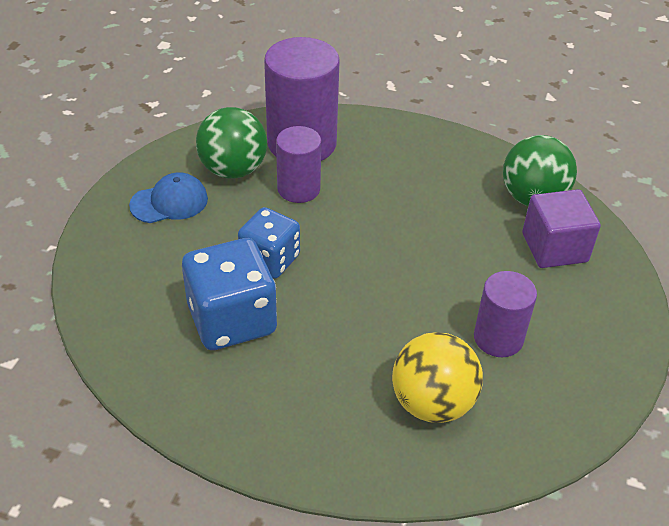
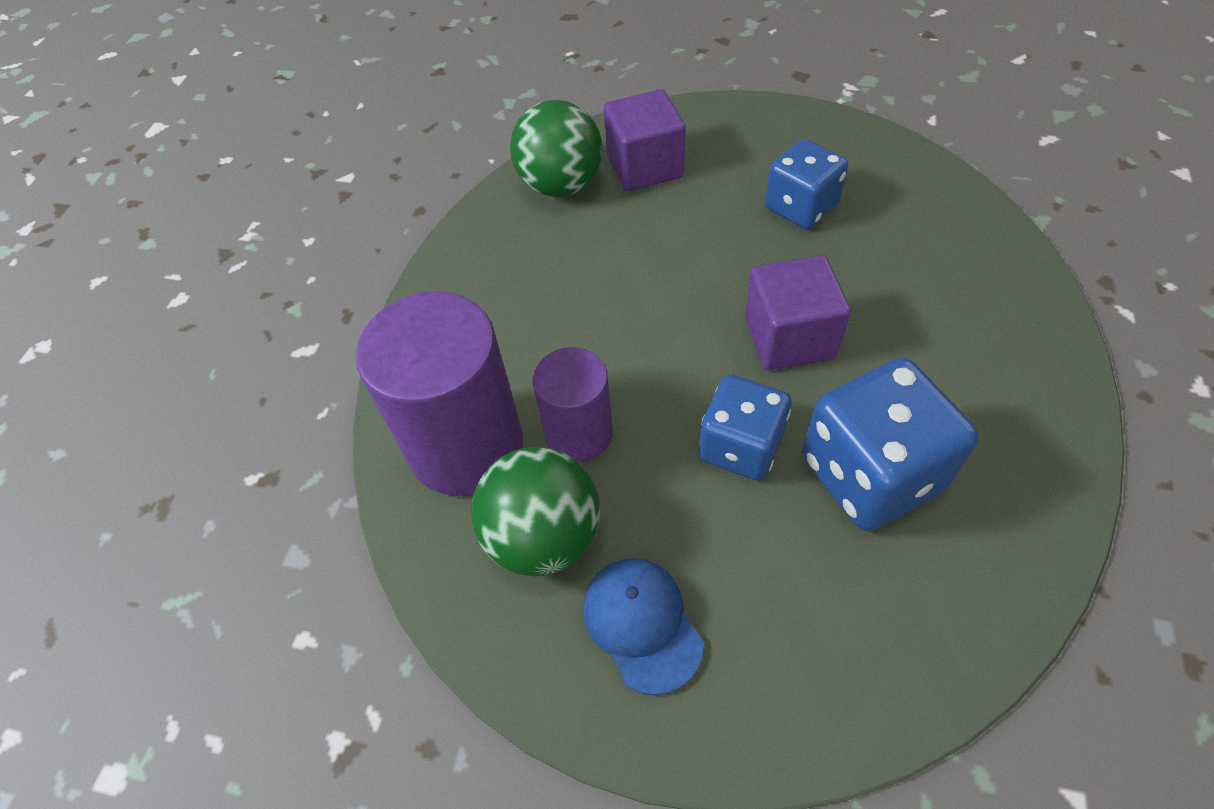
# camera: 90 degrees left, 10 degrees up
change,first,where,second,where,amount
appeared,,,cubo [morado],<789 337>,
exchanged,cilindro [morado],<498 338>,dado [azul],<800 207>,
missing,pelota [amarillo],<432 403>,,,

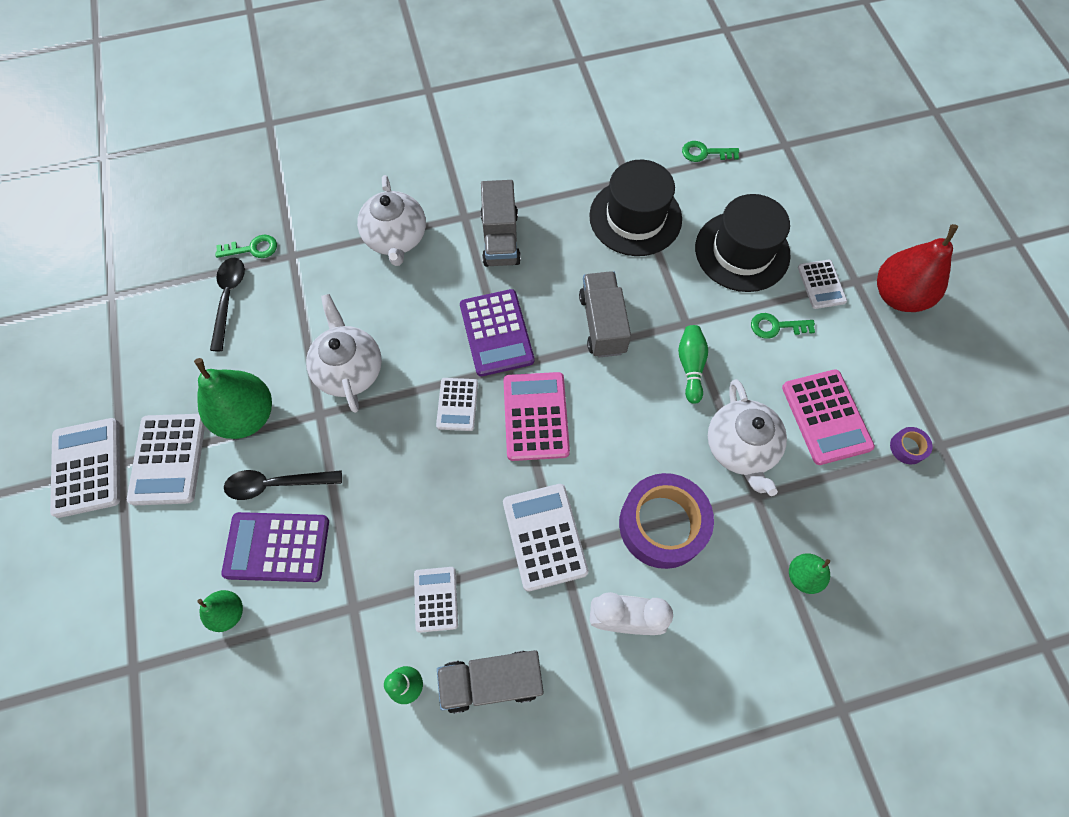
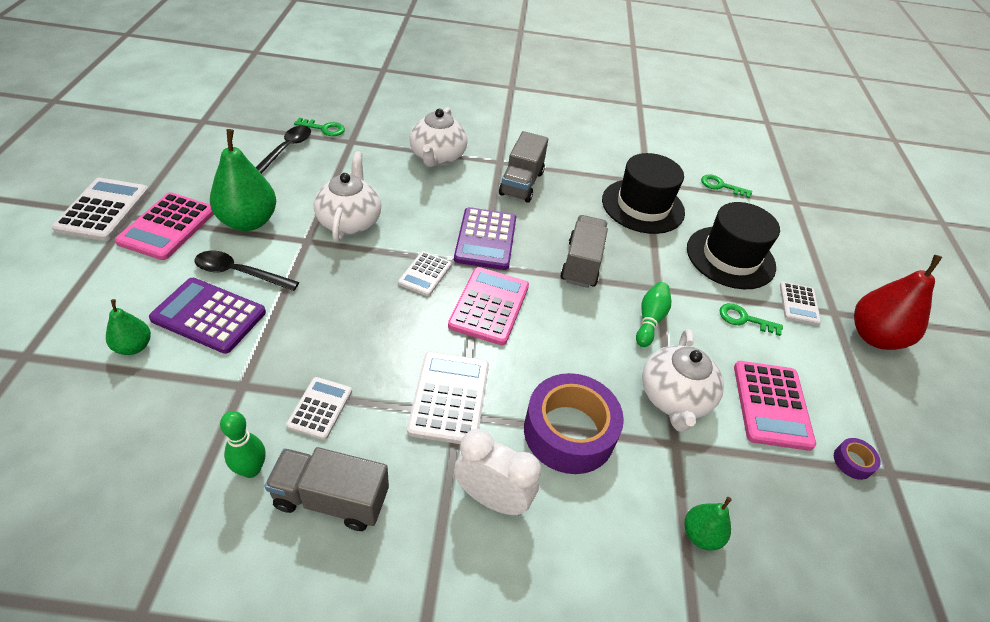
# camera: 15 degrees right, 20 degrees down
change,first,where,second,where,amount
colour,calculadora [blanco],<168 459>,calculadora [rosa],<167 227>,

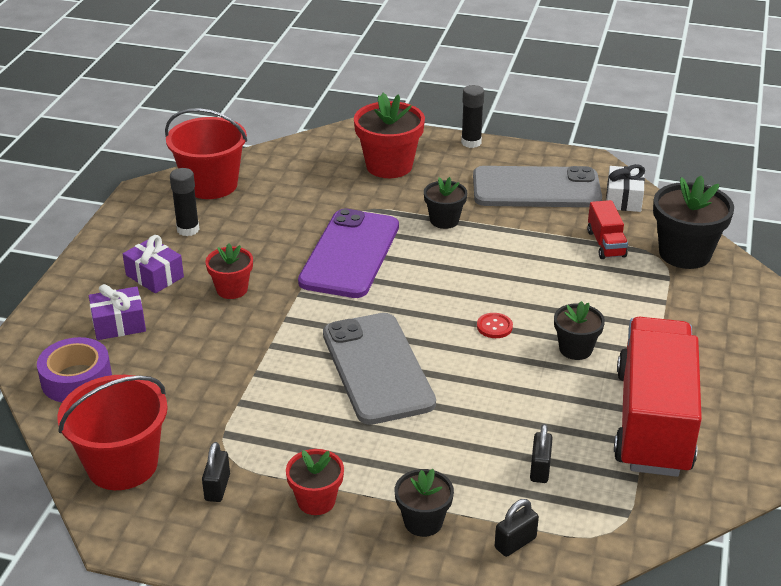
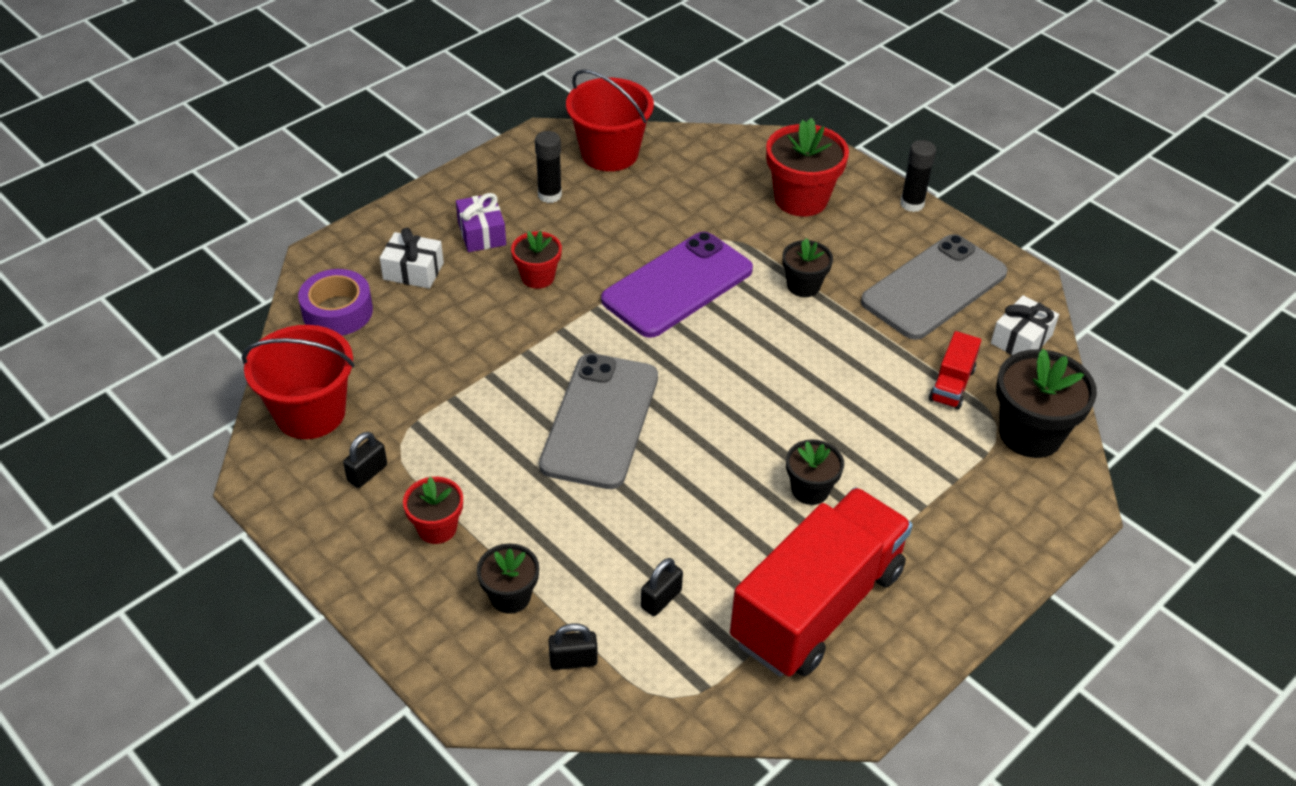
# camera: 30 degrees right, 10 degrees up
change,first,where,second,where,amount
colour,regalo [morado],<119 324>,regalo [blanco],<413 271>,
spun,móvil [gris],<536 188>,,<934 287>,75 degrees counterclockwise
missing,botón [rojo],<494 327>,,,

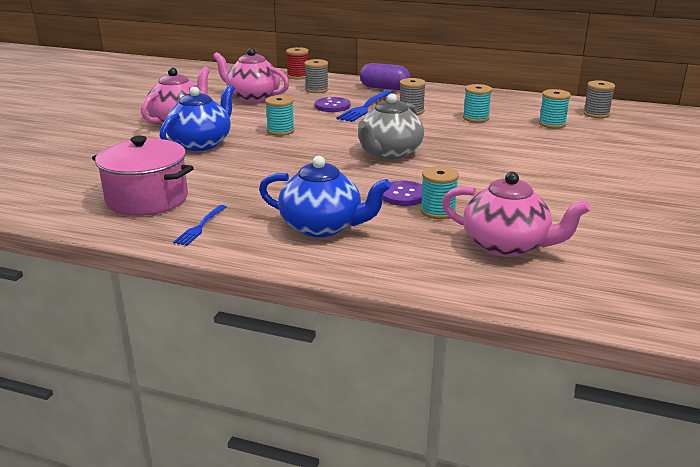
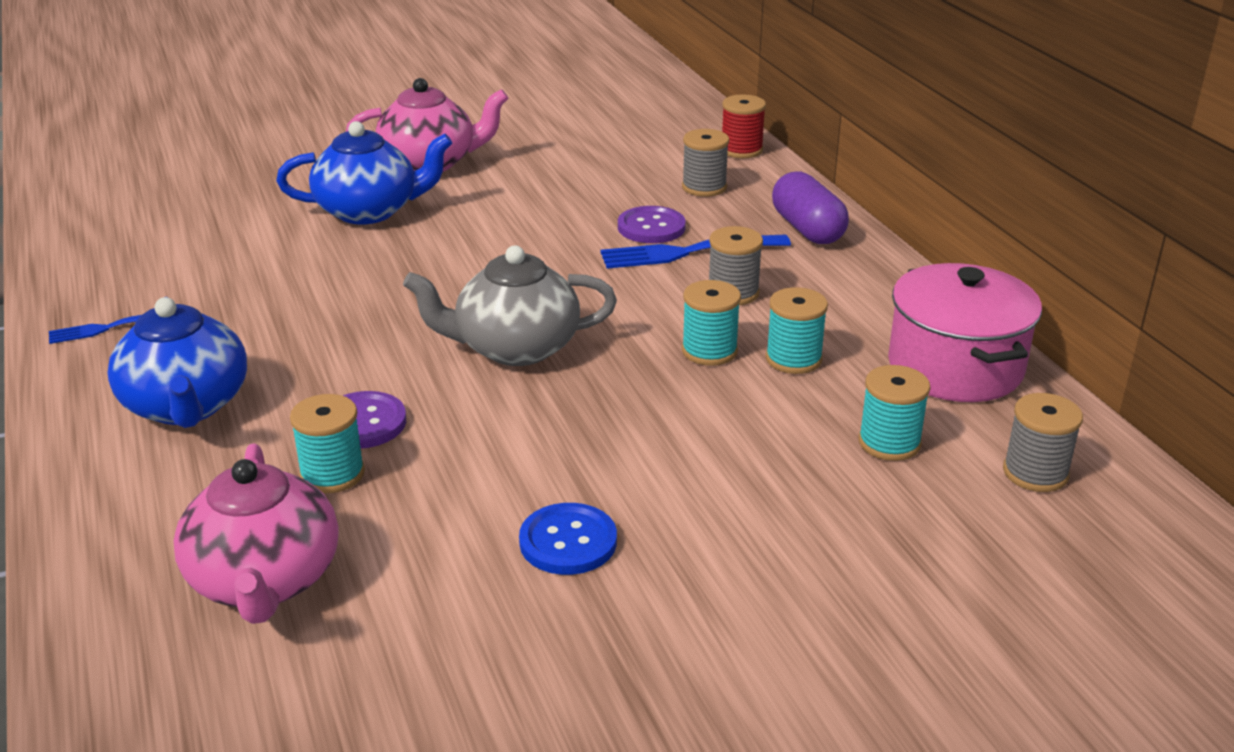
# camera: 50 degrees right, 5 degrees up
change,first,where,second,where,amount
appeared,,,botón [azul],<568 542>,
relocated,carrete [turquesa],<280 131>,,<709 351>,
relocated,olla [rosa],<147 199>,,<955 367>,
missing,tetera [rosa],<252 97>,,,

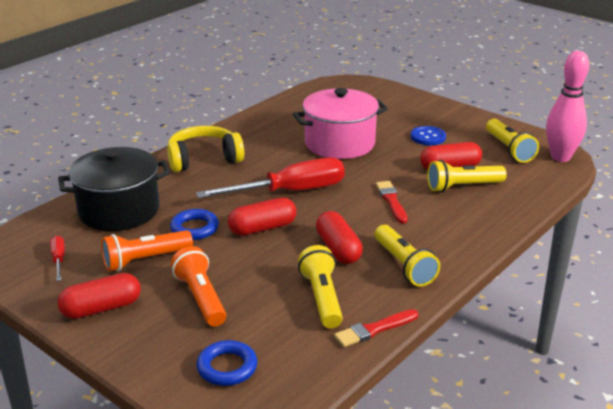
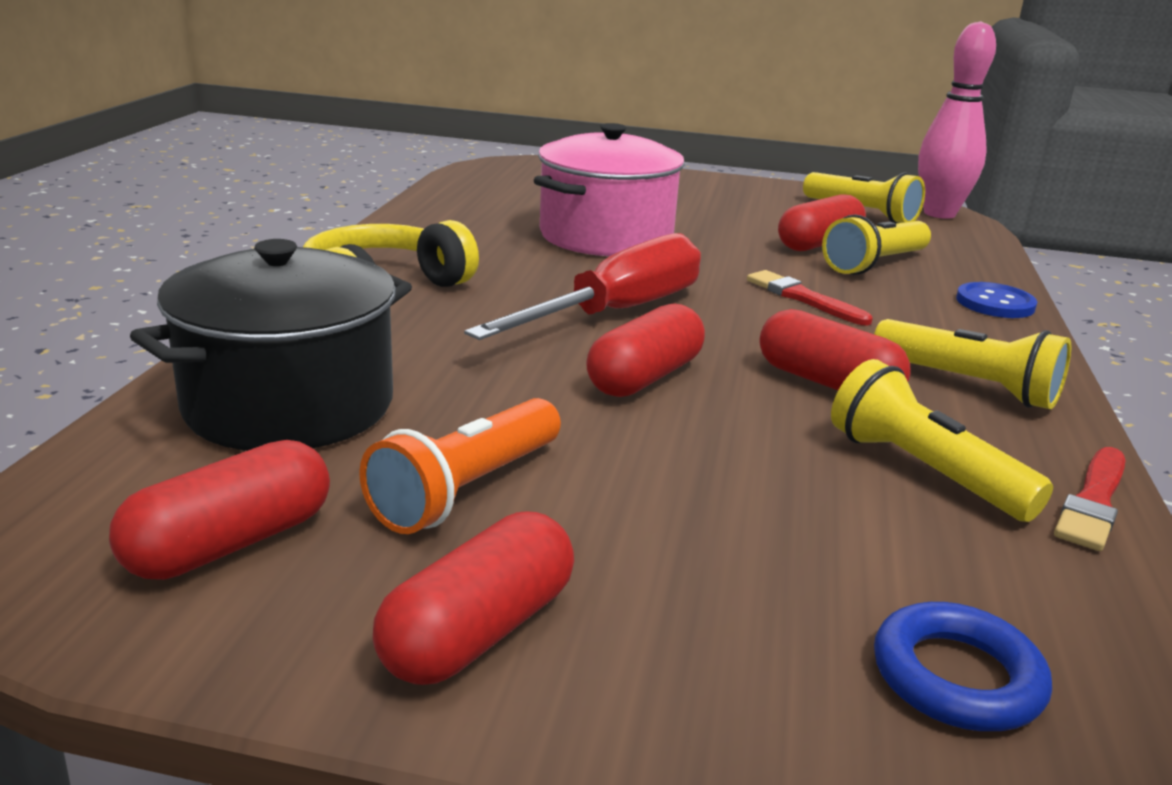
# camera: 30 degrees left, 5 degrees down
change,first,where,second,where,amount
exchanged,destornillador [rojo],<58 259>,cápsula [rojo],<230 543>,
relocated,botón [azul],<428 137>,,<995 303>,
missing,anillo [azul],<194 228>,,,
missing,lámpara de mano [naranja],<201 298>,,,

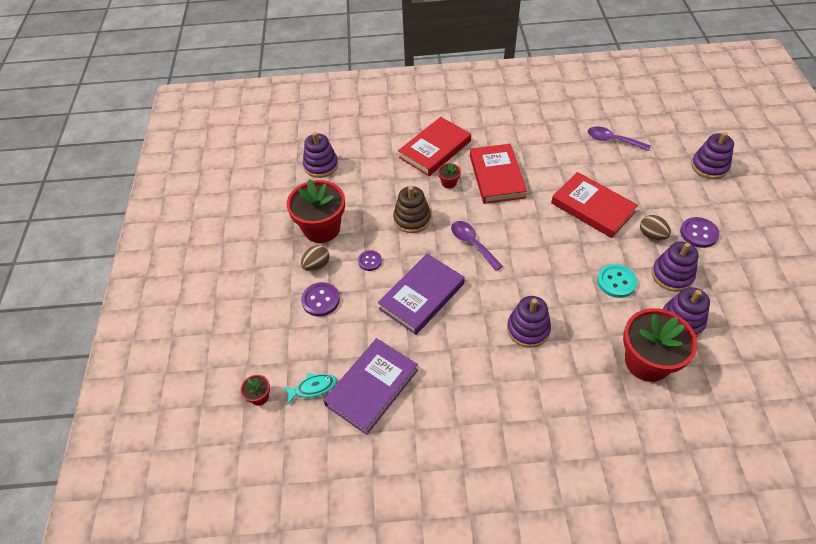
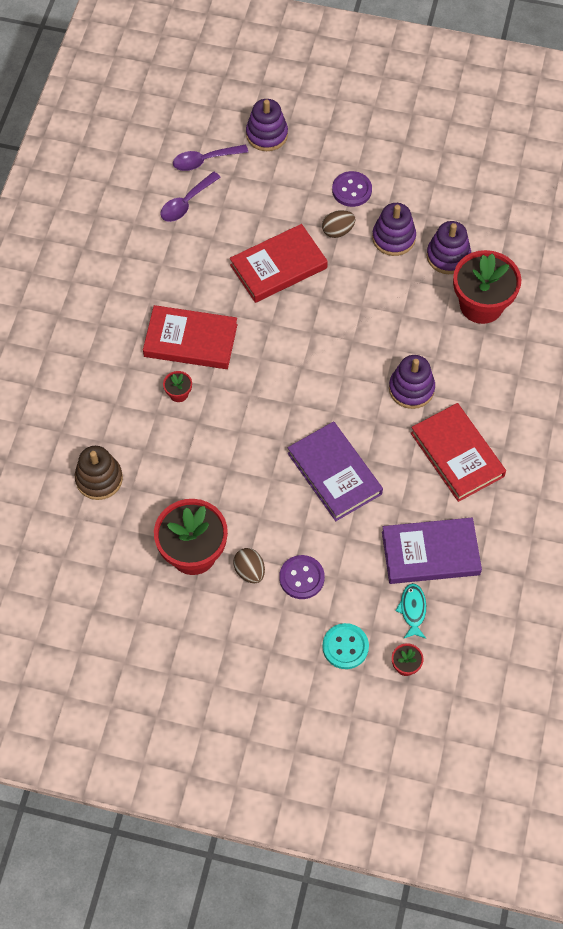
# camera: 75 degrees left, 10 degrees up
change,first,where,second,where,amount
relocated,juguete apilable [marrón],<412 219>,,<99 479>,
relocated,cuchara [morado],<472 244>,,<204 161>,
relocated,botón [turquesa],<616 282>,,<345 647>,
spun,libro [morado],<372 387>,,<430 553>,60 degrees counterclockwise
relocated,libro [rojo],<435 149>,,<457 454>,
missing,juguete apilable [morado],<321 165>,,,
missing,botón [morado],<370 261>,,,

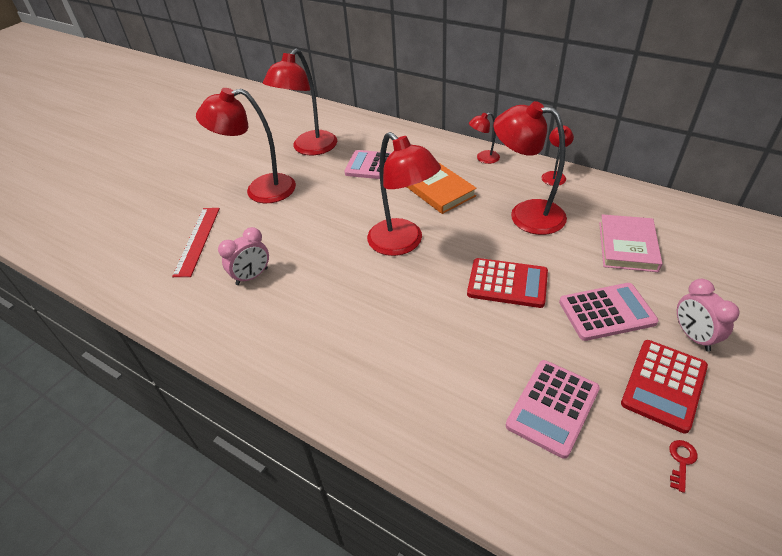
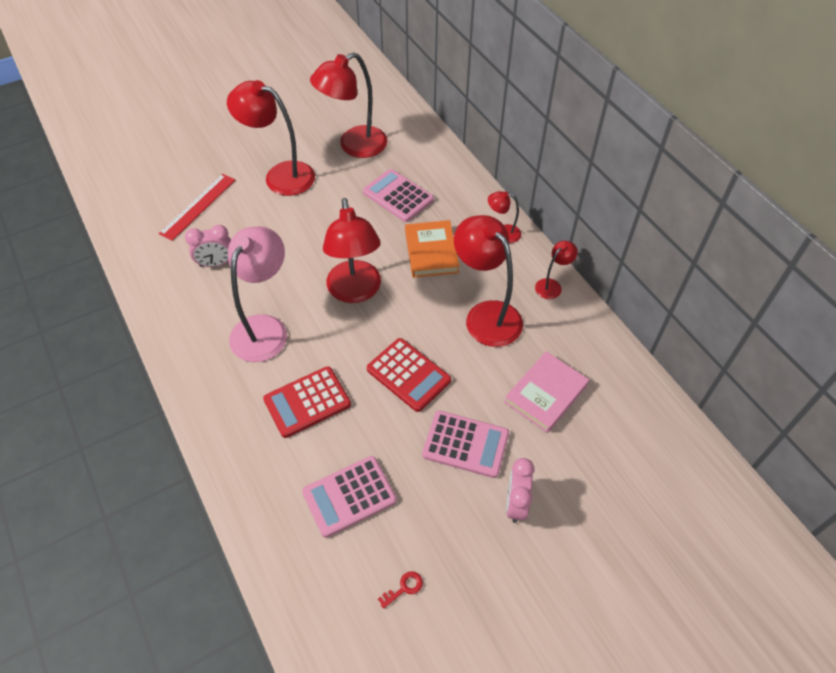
# camera: 25 degrees right, 10 degrees up
change,first,where,second,where,amount
appeared,,,lámpara [rosa],<264 328>,
relocated,calculadora [rojo],<664 385>,,<307 402>,

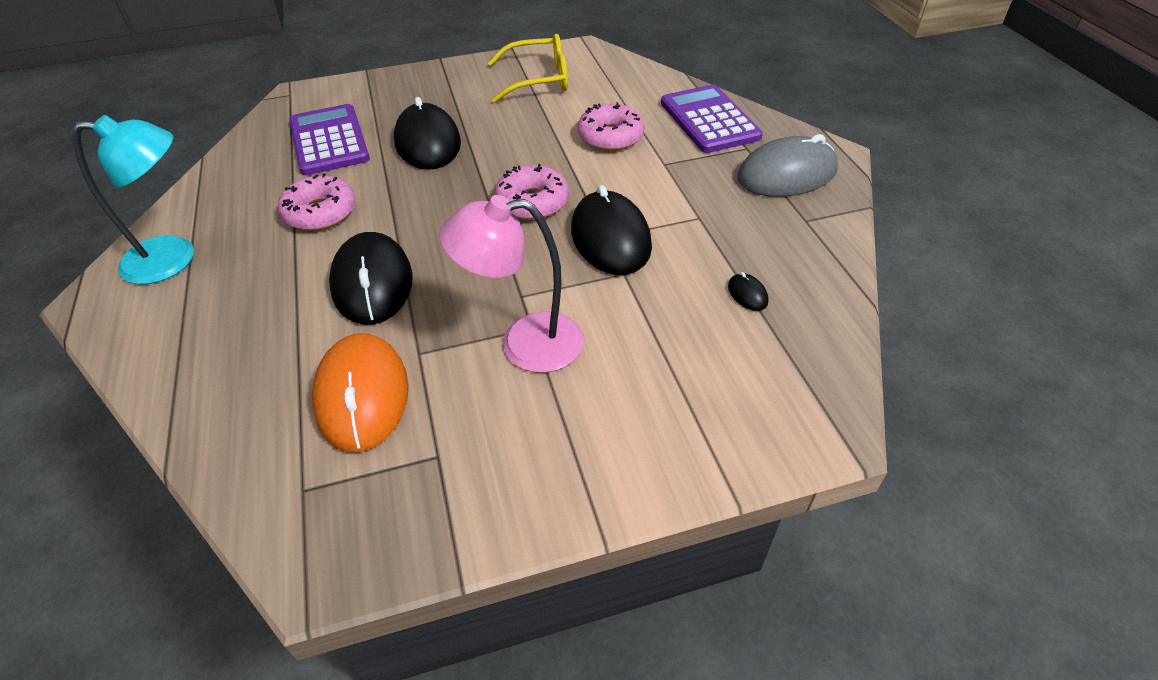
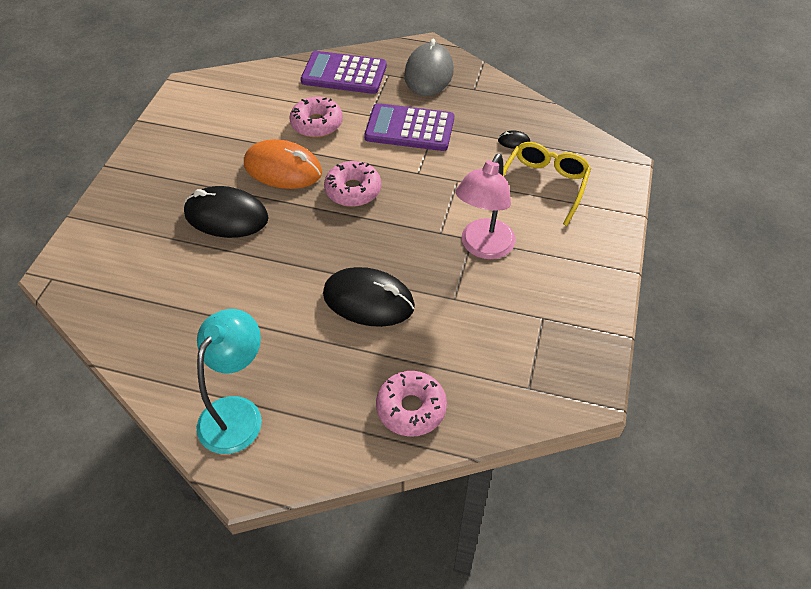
# camera: 60 degrees left, 5 degrees up
change,first,where,second,where,amount
relocated,ratón [naranja],<362 395>,,<283 169>,
relocated,calculadora [morado],<329 141>,,<409 128>,
relocated,rosquilla [rosa],<320 212>,,<411 408>,
relocated,gafas [amarillo],<539 79>,,<543 185>,
missing,ratón [negro],<610 238>,,,

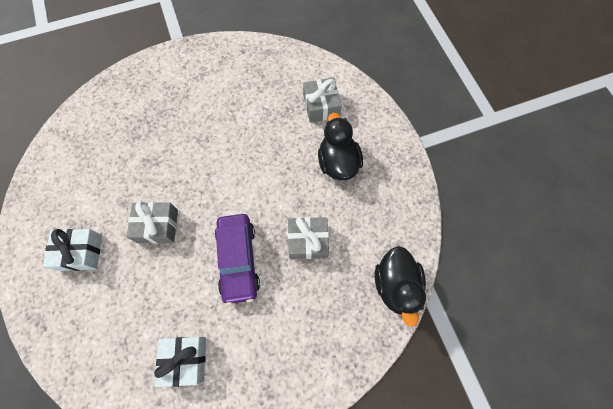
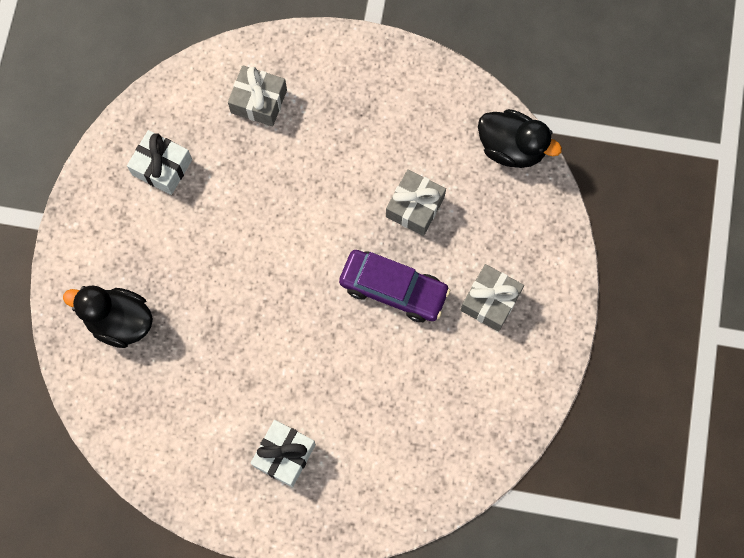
# camera: 60 degrees left, 5 degrees up
change,first,where,second,where,amount
relocated,pato [negro],<338 162>,,<120 321>,
relocated,regalo [blanco],<185 359>,,<162 167>,
relocated,regalo [gris],<157 226>,,<490 301>,

